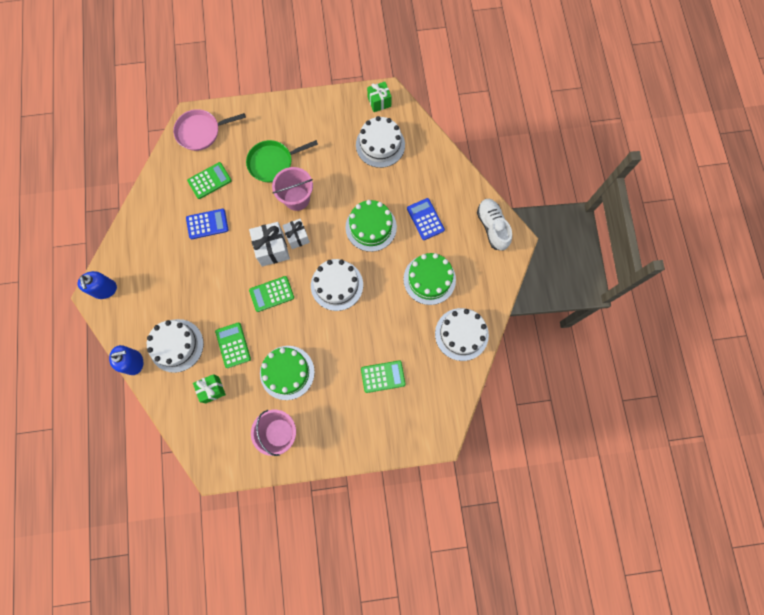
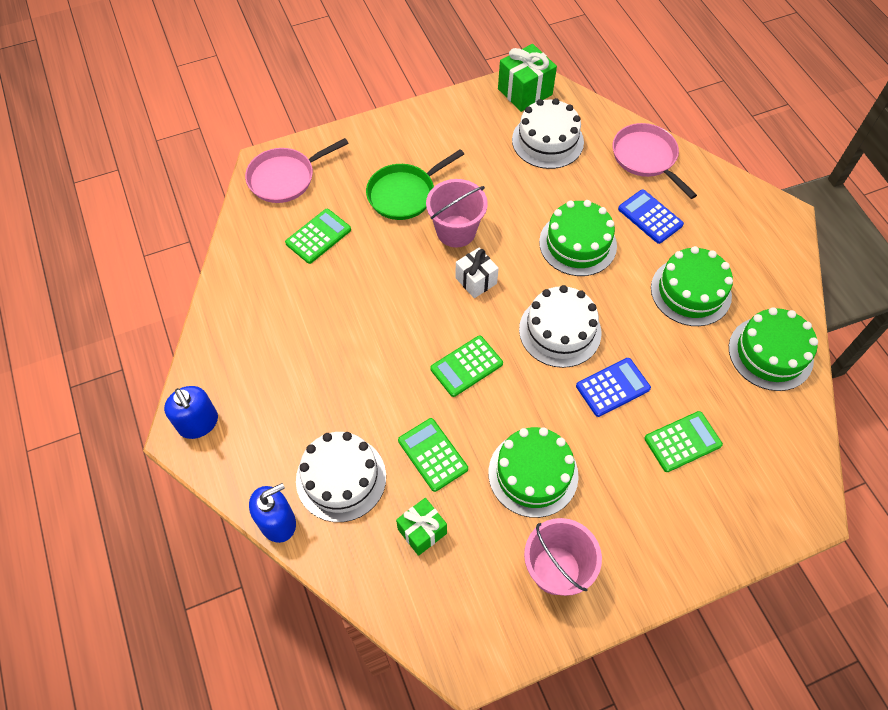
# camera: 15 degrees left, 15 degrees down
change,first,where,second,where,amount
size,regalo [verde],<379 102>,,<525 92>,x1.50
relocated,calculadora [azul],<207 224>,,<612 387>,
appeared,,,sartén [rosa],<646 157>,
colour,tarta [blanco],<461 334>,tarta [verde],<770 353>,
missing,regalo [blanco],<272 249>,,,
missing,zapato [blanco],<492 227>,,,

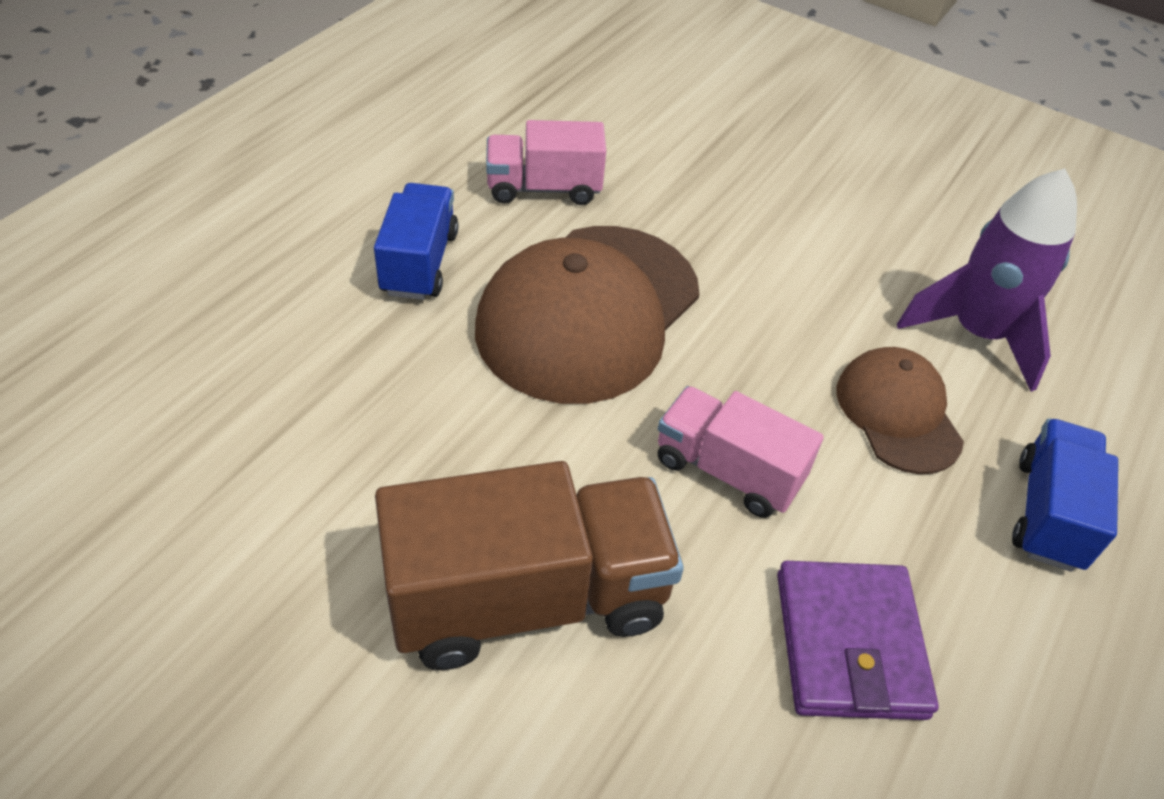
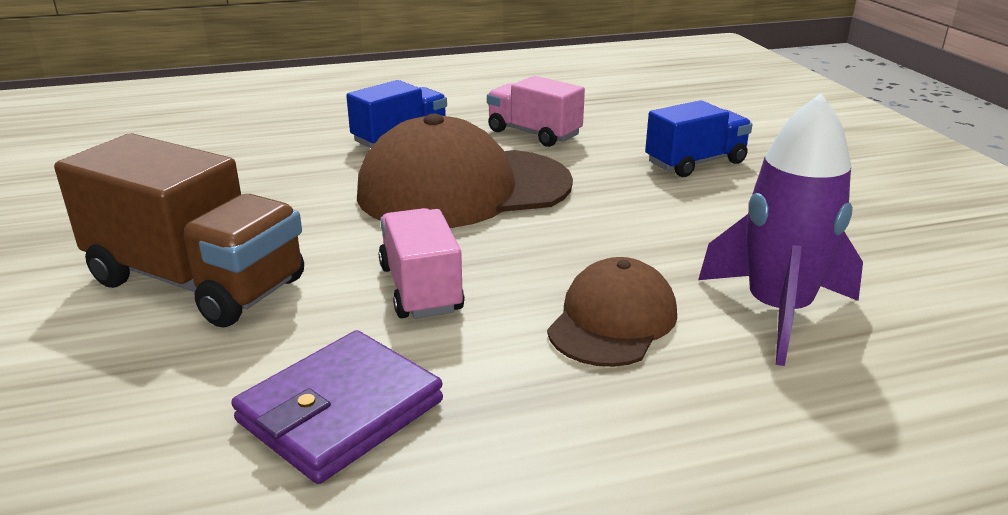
# camera: 45 degrees right, 20 degrees down
change,first,where,second,where,amount
relocated,camión [azul],<1048 513>,,<695 163>,

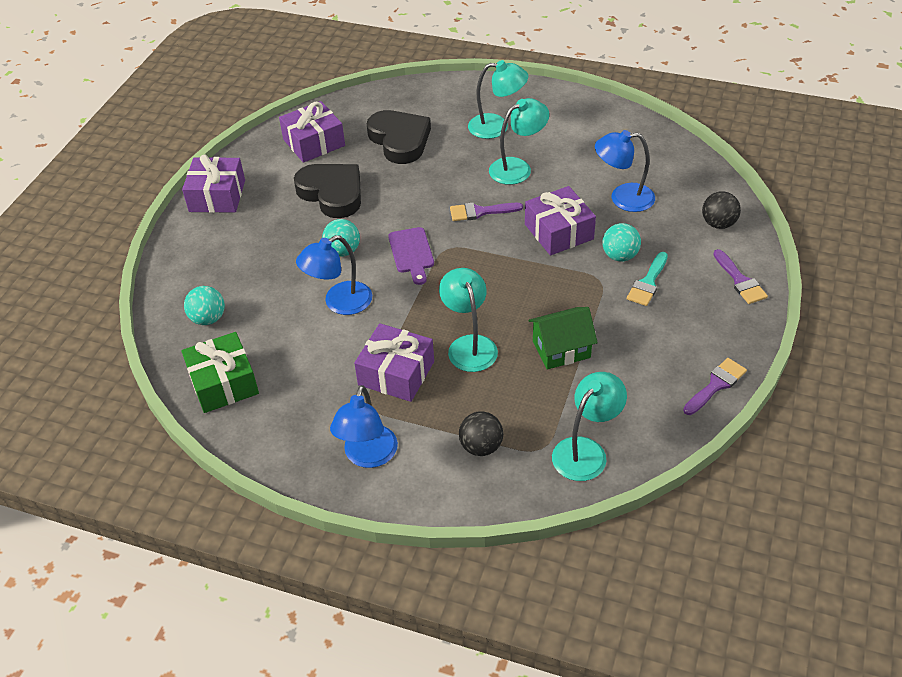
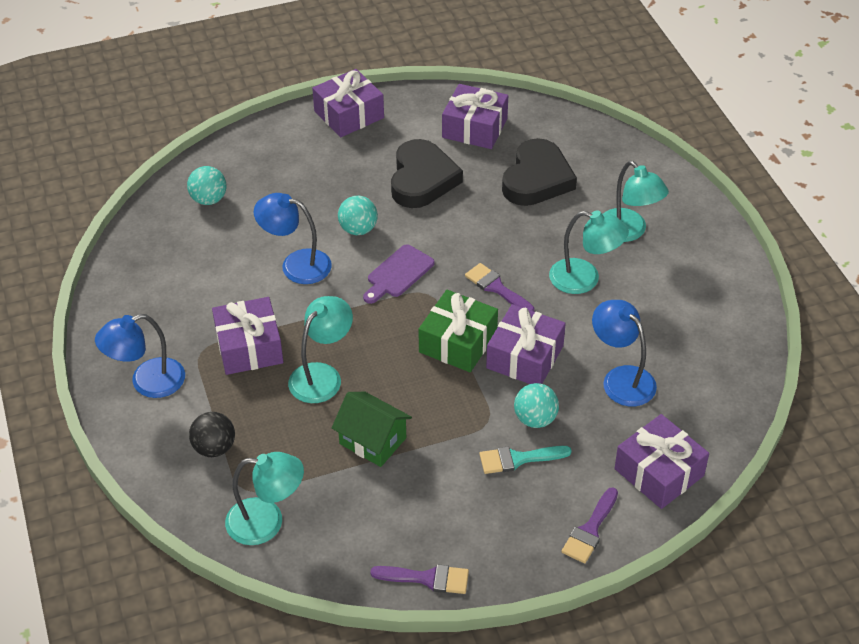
# camera: 50 degrees right, 0 degrees up
change,first,where,second,where,amount
relocated,regalo [verde],<223 383>,,<458 342>,
exchanged,pelota [negro],<718 224>,regalo [morado],<659 472>,

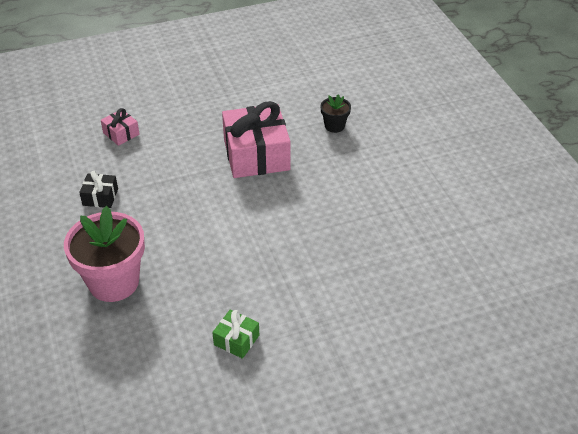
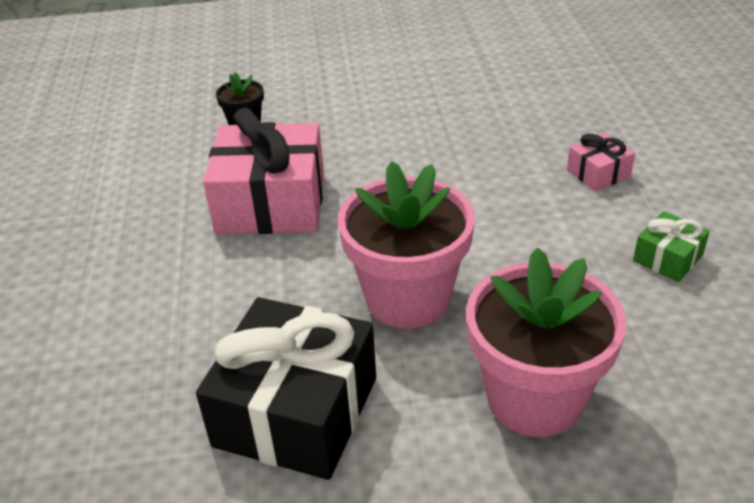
# camera: 75 degrees left, 5 degrees down
change,first,where,second,where,amount
size,regalo [negro],<100 197>,,<296 411>,x2.15
appeared,,,maceta [rosa],<408 298>,
relocated,regalo [rosa],<121 133>,,<598 173>,

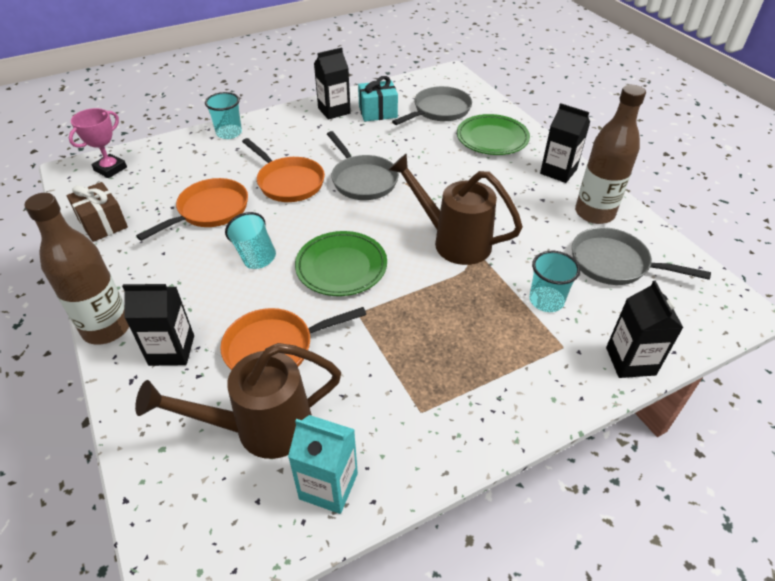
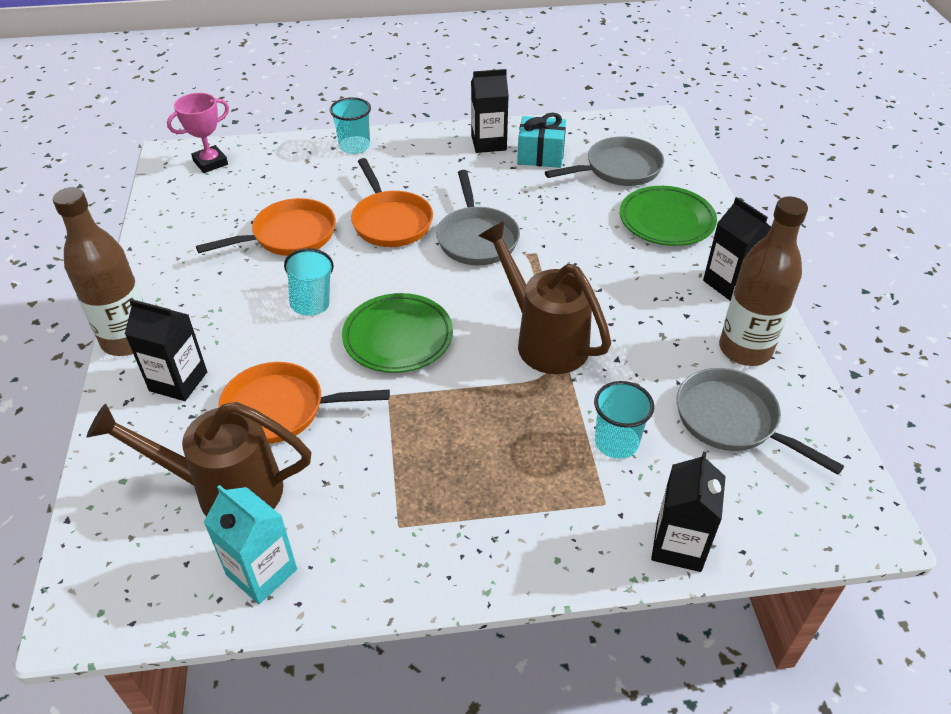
# camera: 20 degrees right, 0 degrees up
change,first,where,second,where,amount
missing,regalo [marrón],<103 224>,,,

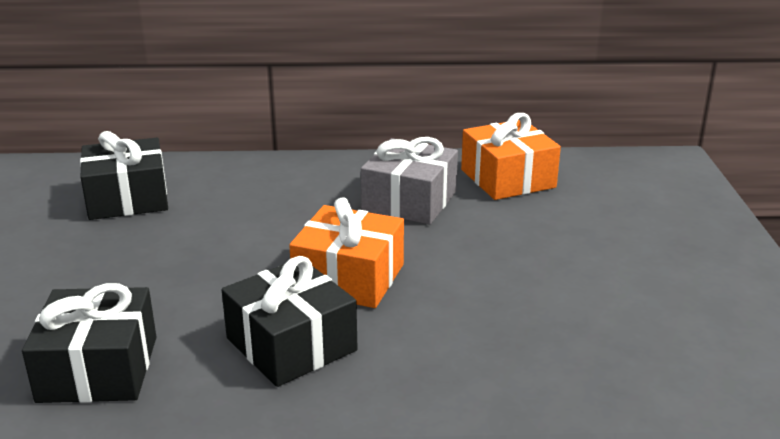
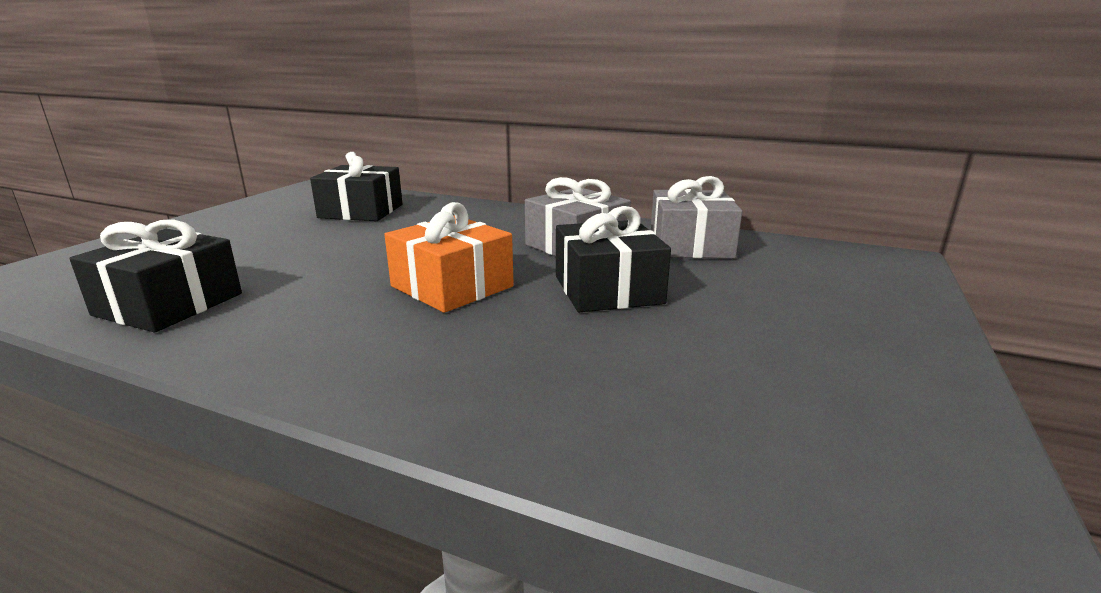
# camera: 25 degrees right, 5 degrees down
change,first,where,second,where,amount
relocated,regalo [negro],<291 344>,,<608 289>,
colour,regalo [naranja],<507 178>,regalo [gris],<690 245>,

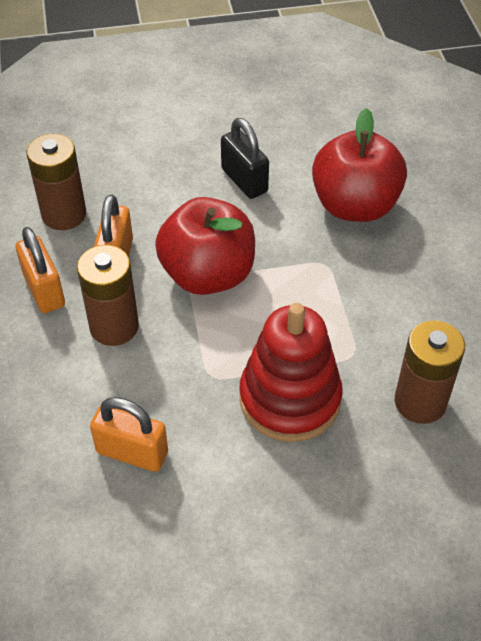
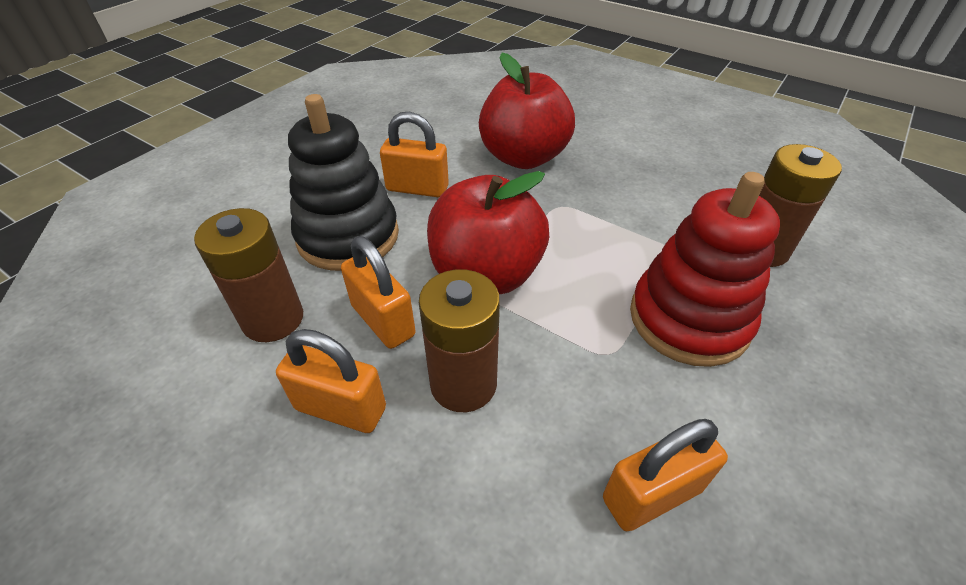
# camera: 45 degrees left, 5 degrees down
change,first,where,second,where,amount
appeared,,,juguete apilable [negro],<348 236>,
colour,candado [negro],<244 180>,candado [naranja],<417 188>,

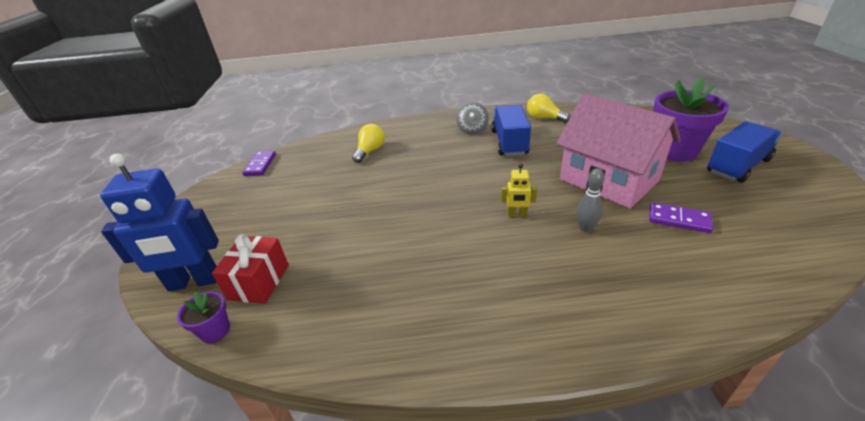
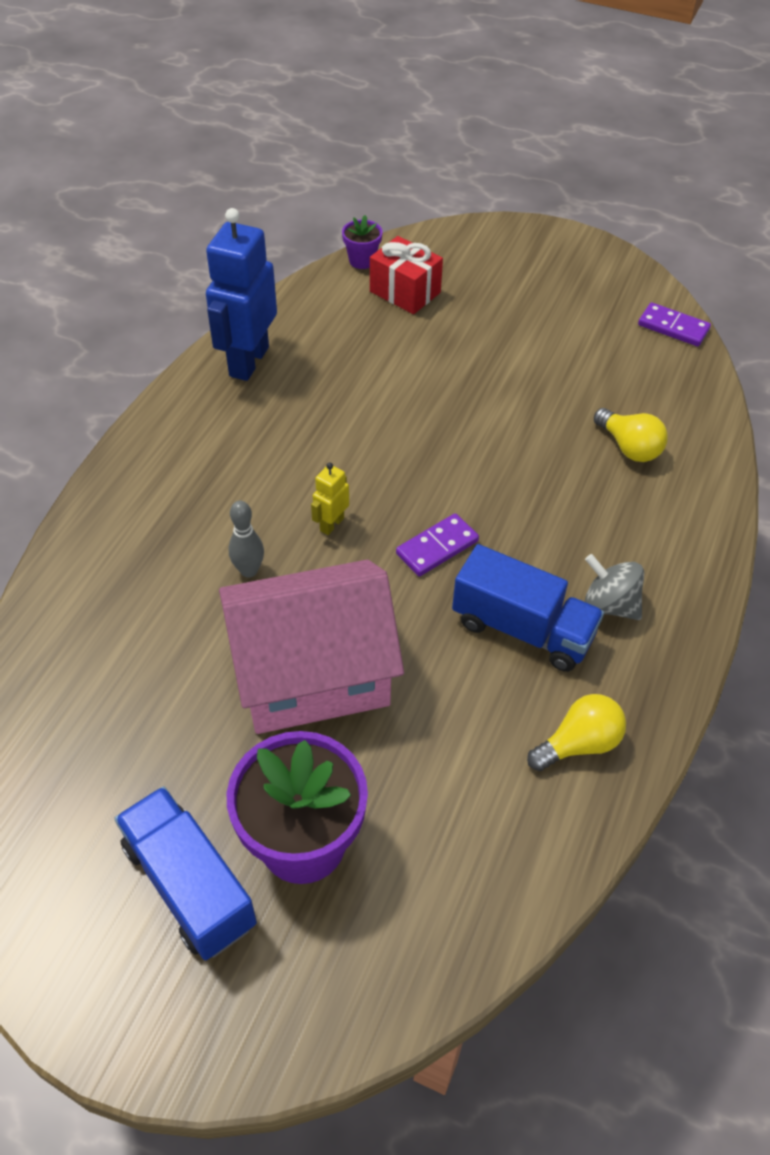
# camera: 115 degrees right, 15 degrees up
change,first,where,second,where,amount
spun,camión [azul],<737 166>,,<189 885>,150 degrees clockwise
relocated,robot [azul],<194 282>,,<248 361>,
relocated,ficha de dominó [morado],<679 220>,,<437 547>,

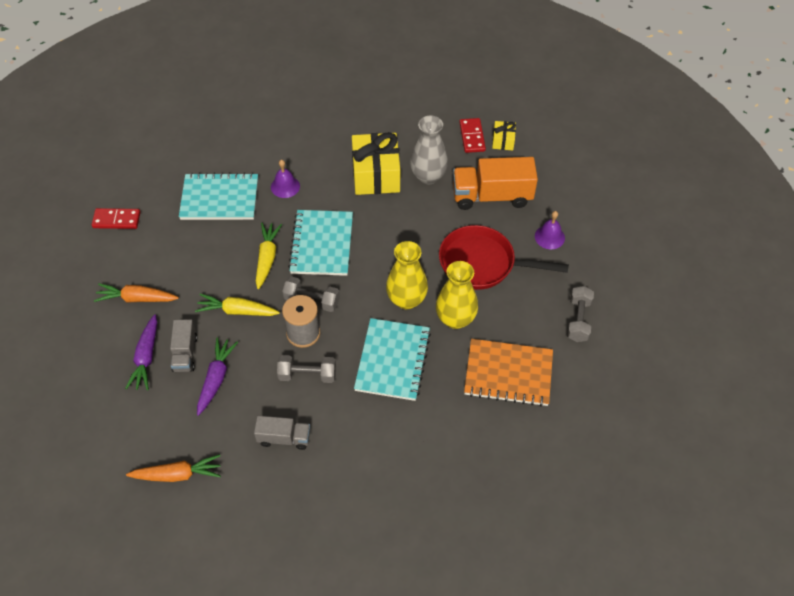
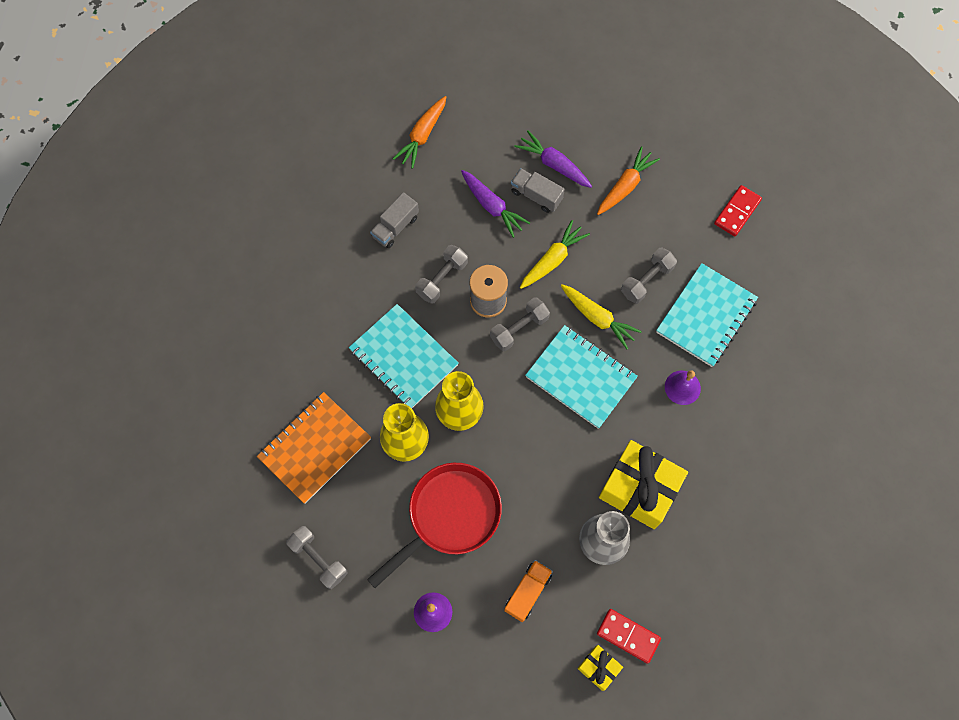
# camera: 125 degrees right, 15 degrees up
change,first,where,second,where,amount
size,camión [naranja],<492 196>,,<527 592>,x0.56
appeared,,,mancuerna [gris],<646 280>,

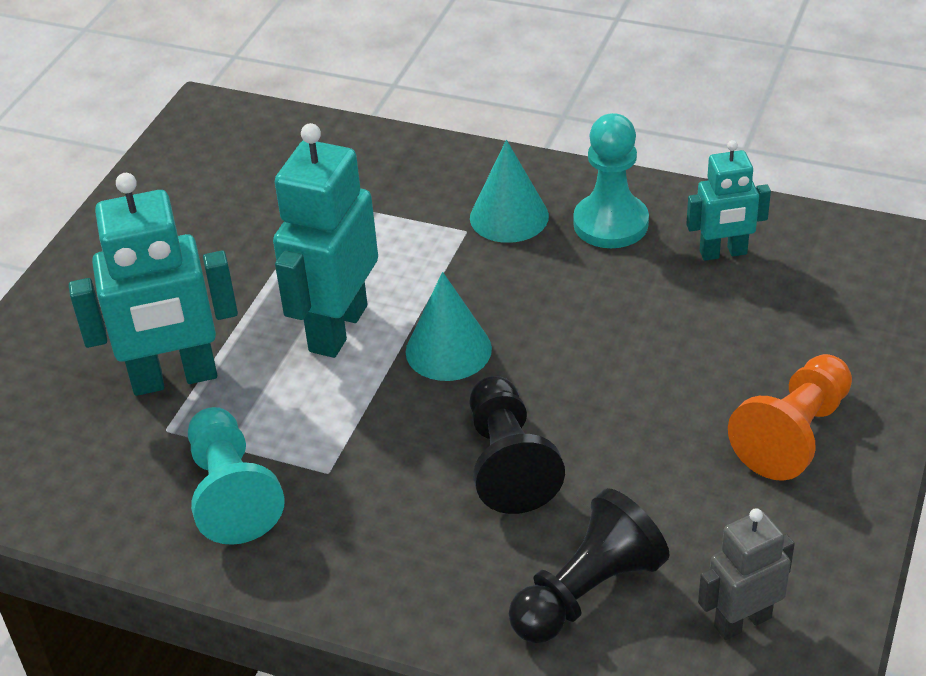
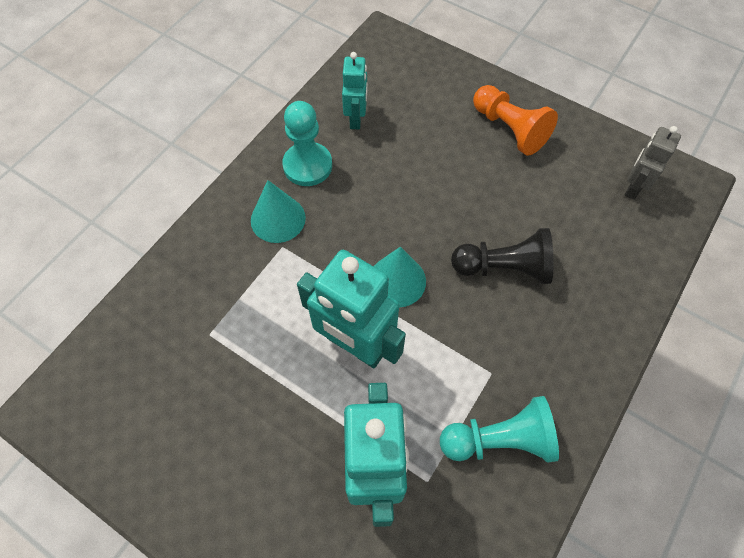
# camera: 80 degrees left, 20 degrees up
change,first,where,second,where,amount
spun,robot [gris],<742 622>,,<633 187>,45 degrees clockwise
missing,peón [negro],<587 592>,,,

